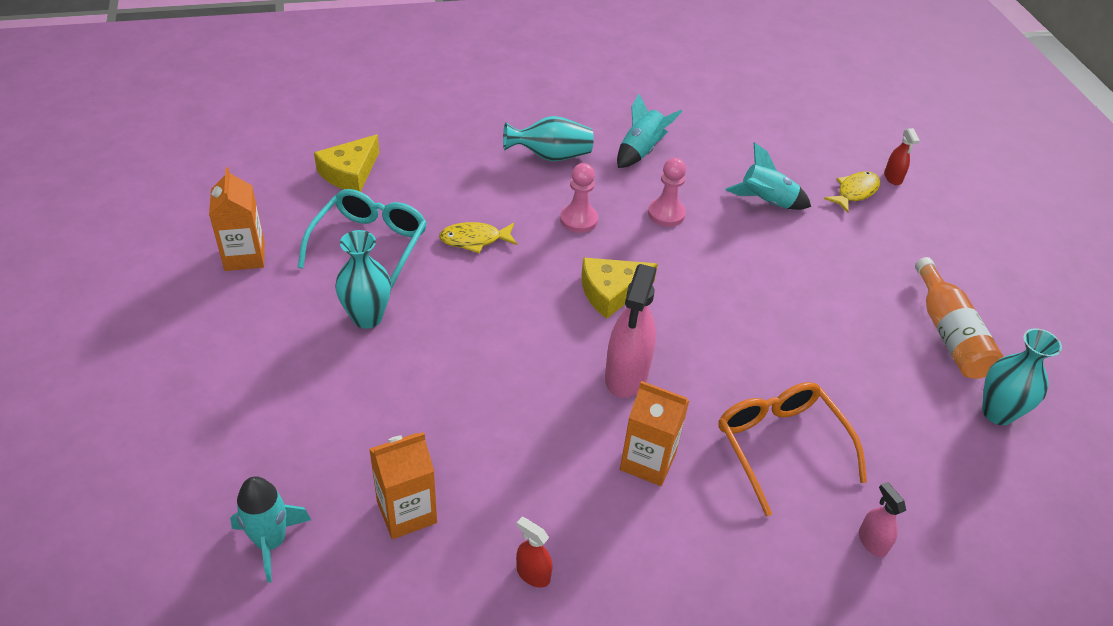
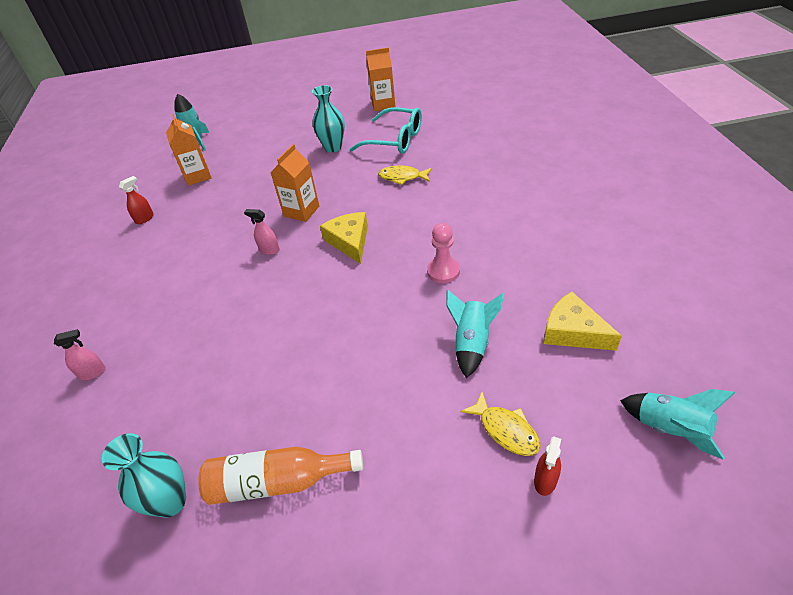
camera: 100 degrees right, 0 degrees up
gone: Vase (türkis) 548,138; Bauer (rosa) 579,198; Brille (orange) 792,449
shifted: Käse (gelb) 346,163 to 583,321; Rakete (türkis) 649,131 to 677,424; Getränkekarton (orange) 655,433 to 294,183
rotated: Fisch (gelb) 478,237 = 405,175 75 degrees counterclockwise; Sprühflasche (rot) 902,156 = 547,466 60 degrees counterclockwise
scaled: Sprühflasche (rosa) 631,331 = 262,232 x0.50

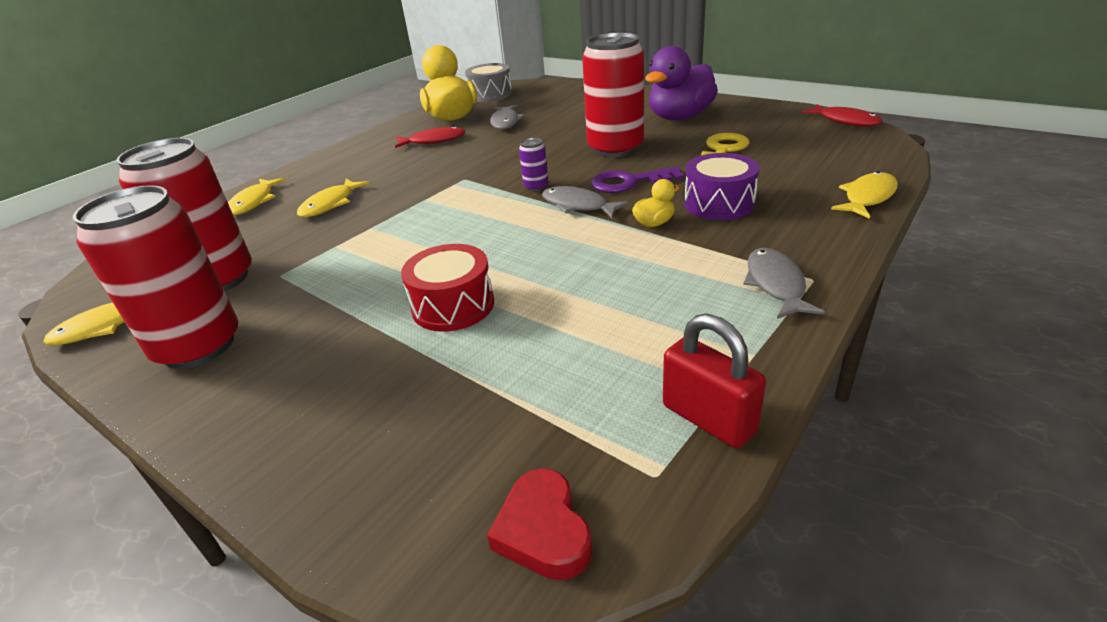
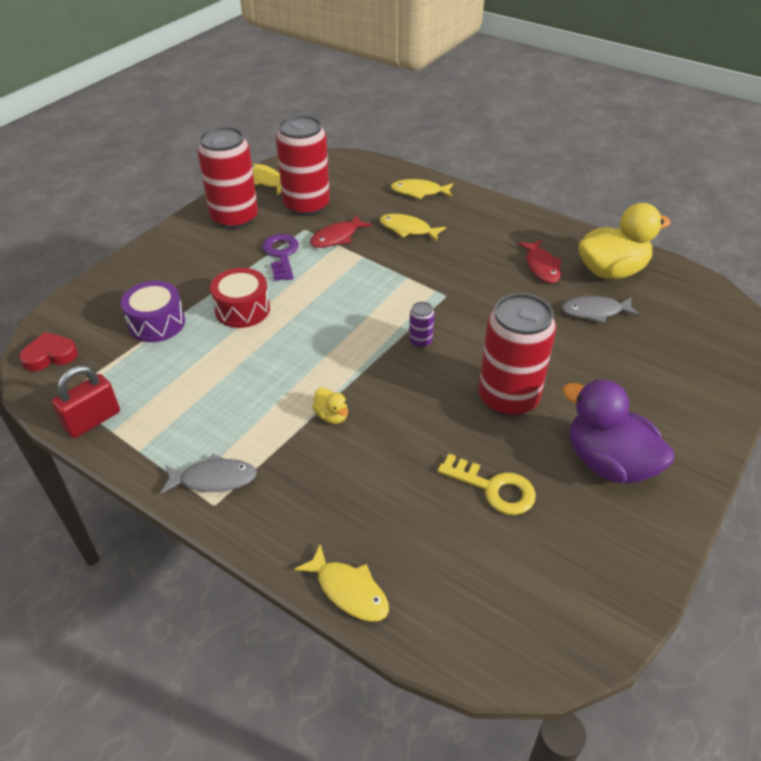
camera: 85 degrees right, 10 degrees up
gone: Trommel (grau) 488,82; Fisch (grau) 586,202
shifted: Schlüssel (lila) 637,179 to 280,257; Trommel (lila) 721,186 to 153,311; Fisch (rot) 841,115 to 341,231

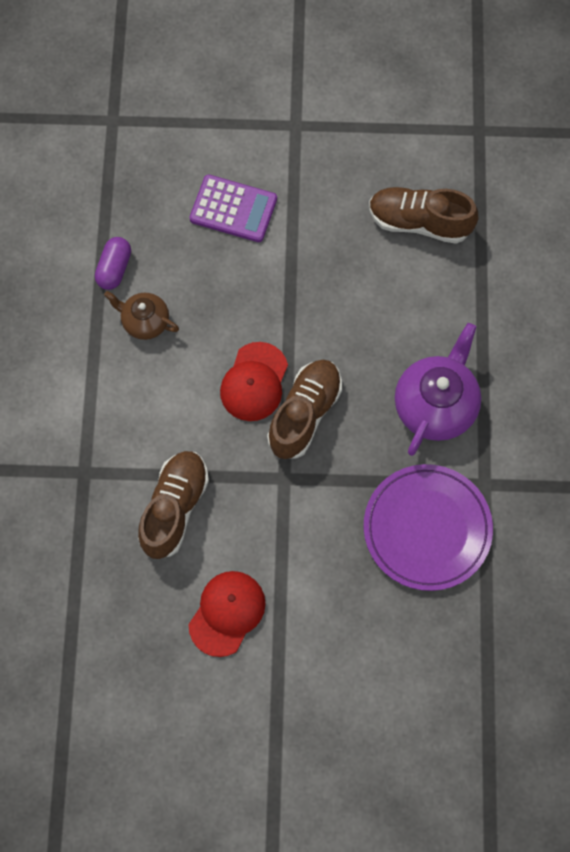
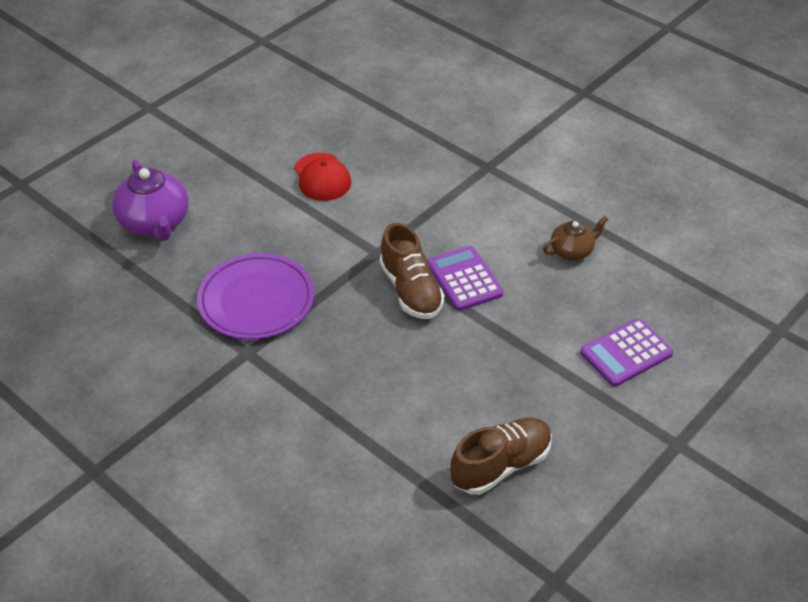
camera: 130 degrees right, 25 degrees down
gone: Kapsel (lila) 113,263; Schuh (braun) 173,505
shifted: Teekanne (lila) 438,389 to 150,200
swapped: Kappe (rot) 254,381 to Taschenrechner (lila) 465,278

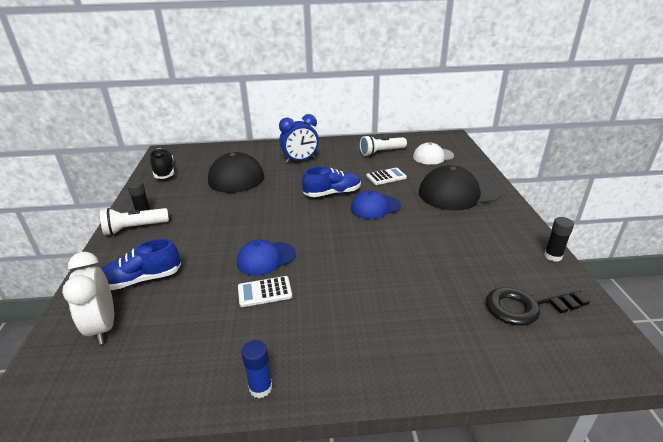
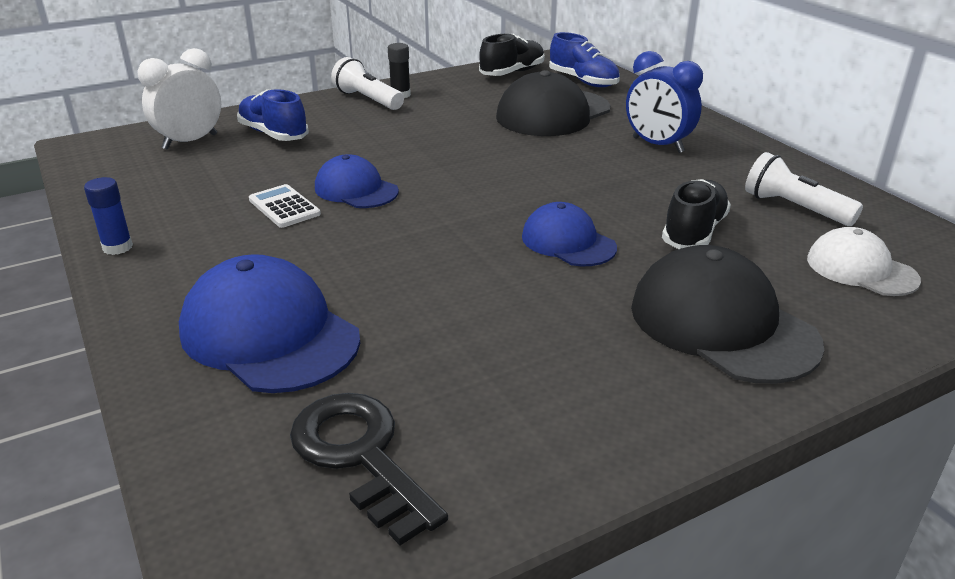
camera: 65 degrees right, 0 degrees up
gone: Klebestift (schwarz) 559,239
new: Kappe (blau) 269,323
shifted: Schuh (blau) 331,182 to 584,59
swapped: Taschenrechner (weiß) 386,176 to Schuh (schwarz) 696,214

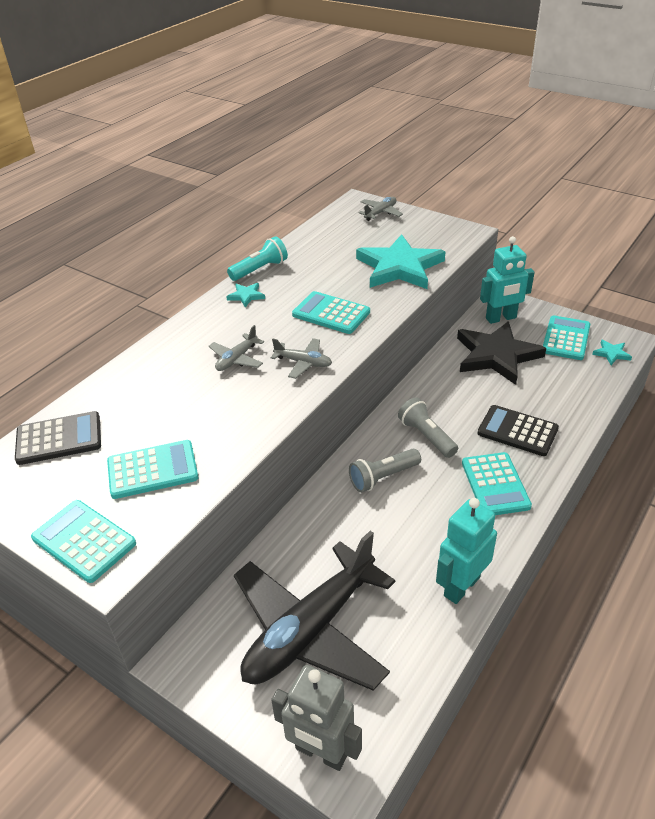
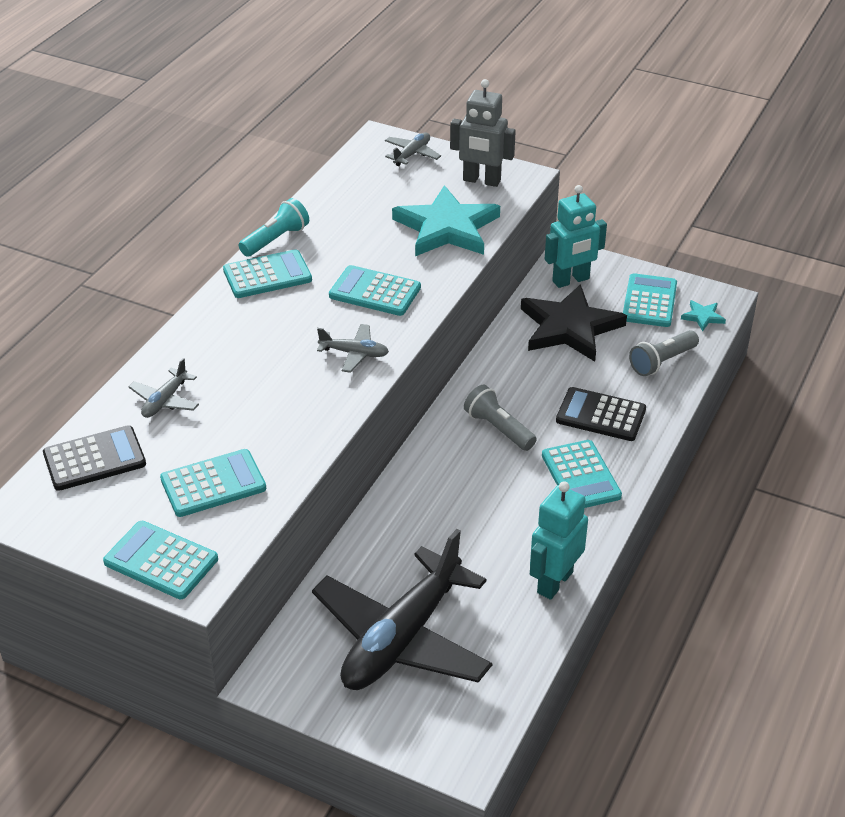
camera: 10 degrees left, 0 degrees up
shifted: Flugzeug (grau) 236,348 to 164,388; Roboter (grau) 316,718 to 483,133; Taschenlampe (grau) 385,471 to 664,353
swapped: Stern (türkis) 245,295 to Taschenrechner (türkis) 267,273

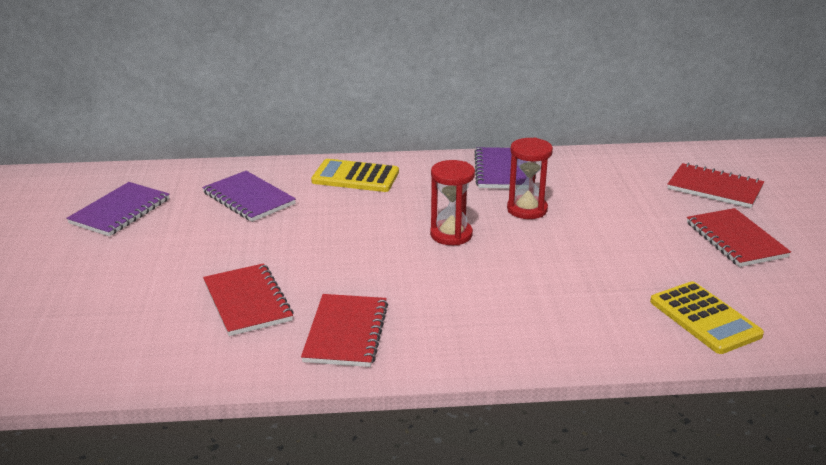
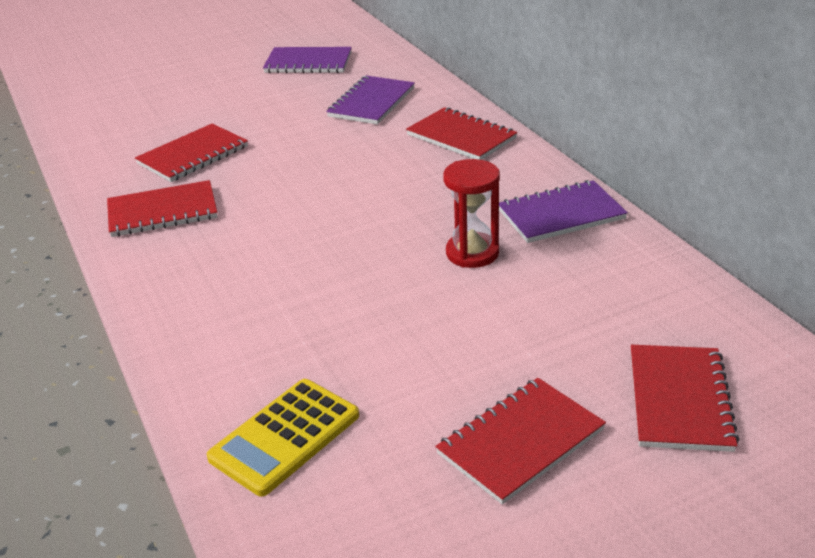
camera: 70 degrees right, 5 degrees up
gone: Sanduhr (rot) 452,202
swapped: Taschenrechner (gelb) 355,175 to Notizbuch (rot) 461,133

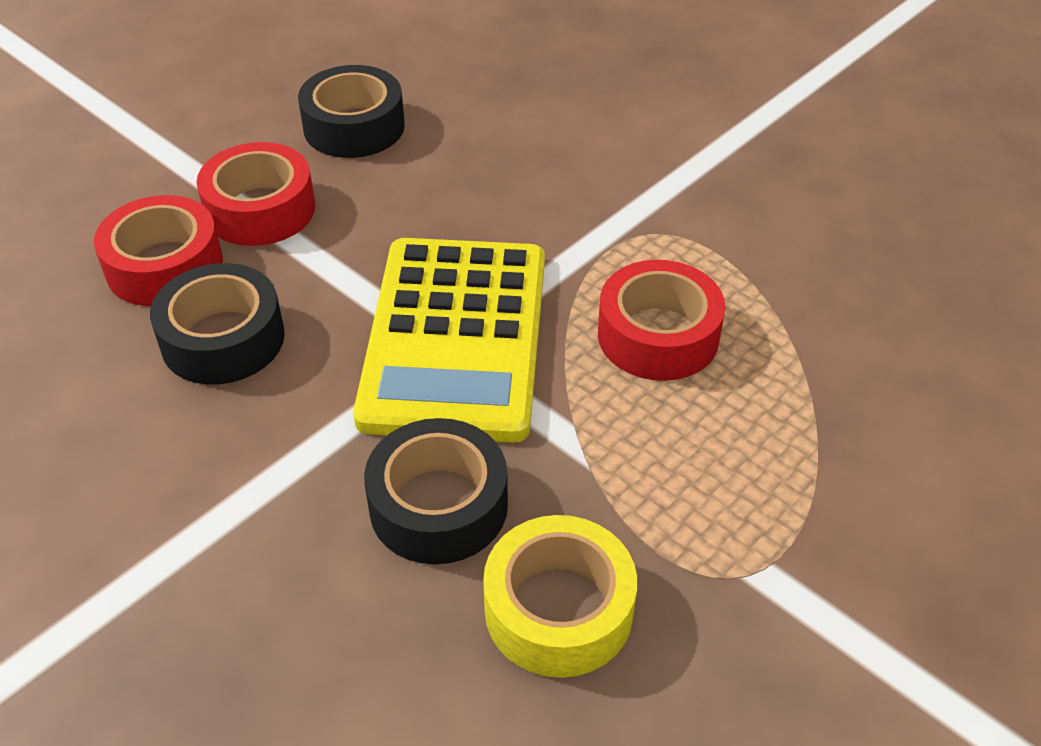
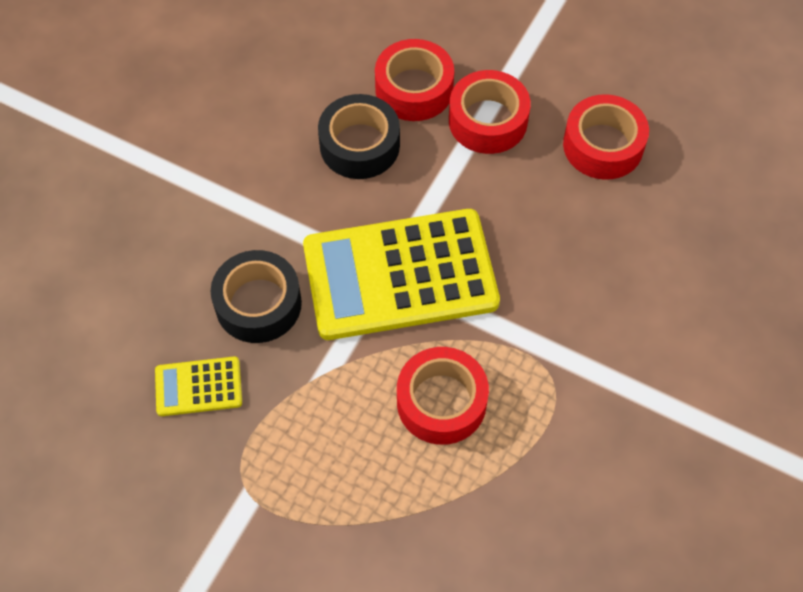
camera: 75 degrees right, 15 degrees up
swapped: Klebeband (gelb) 560,596 to Taschenrechner (gelb) 198,386
repainted: Klebeband (schwarz) 351,111 to Klebeband (rot) 606,137

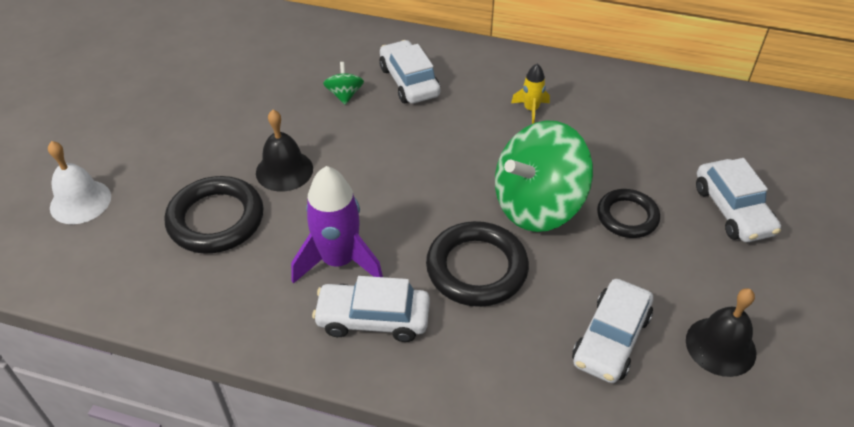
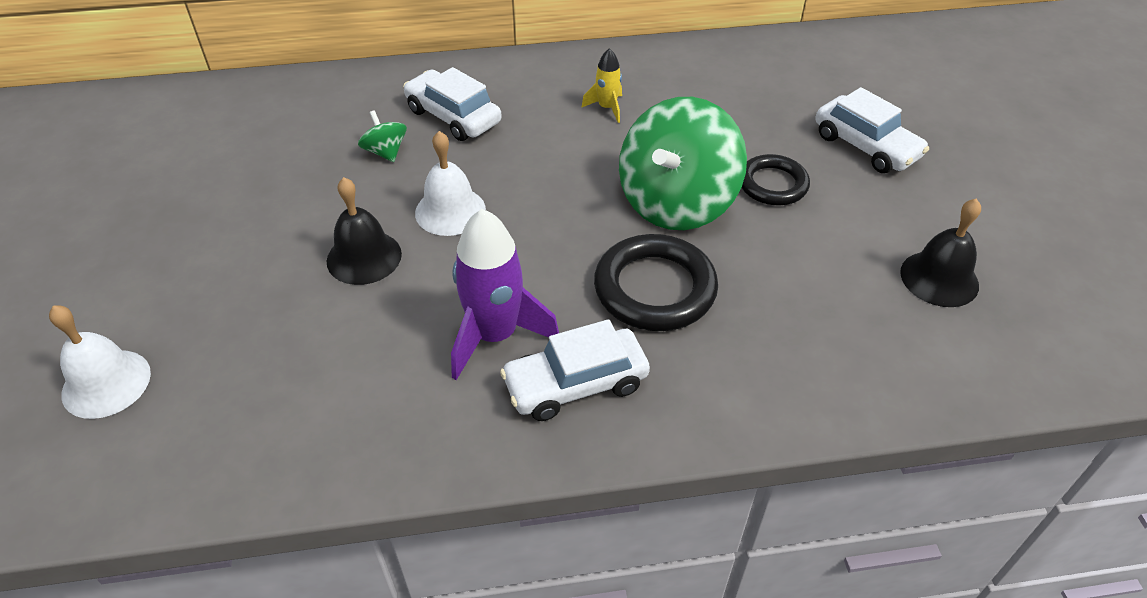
camera: 25 degrees left, 0 degrees up
gone: Ring (schwarz) 214,215; Auto (weiß) 612,331
new: Glocke (weiß) 450,183

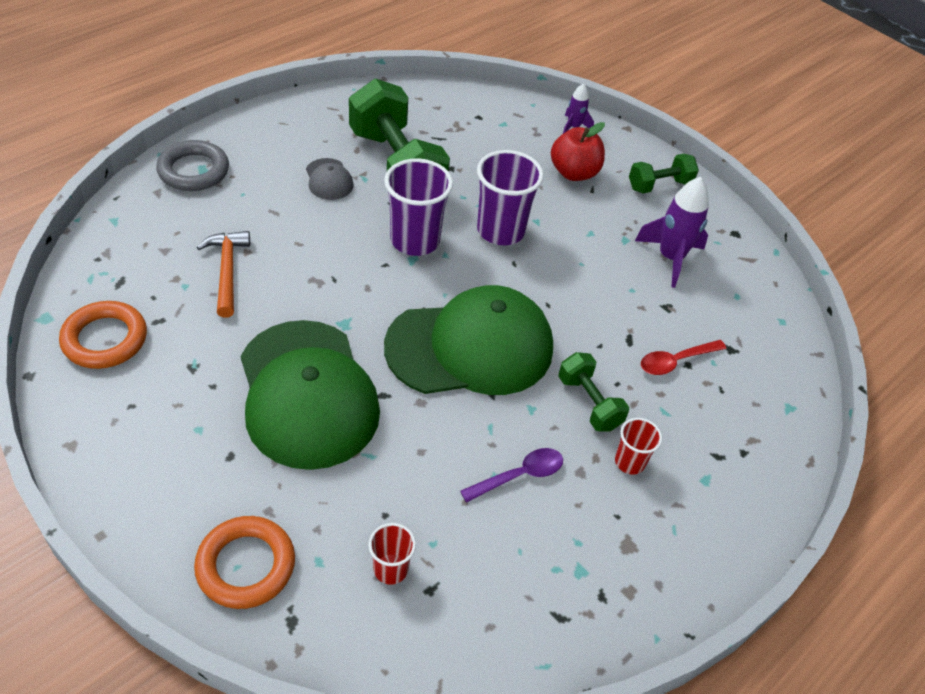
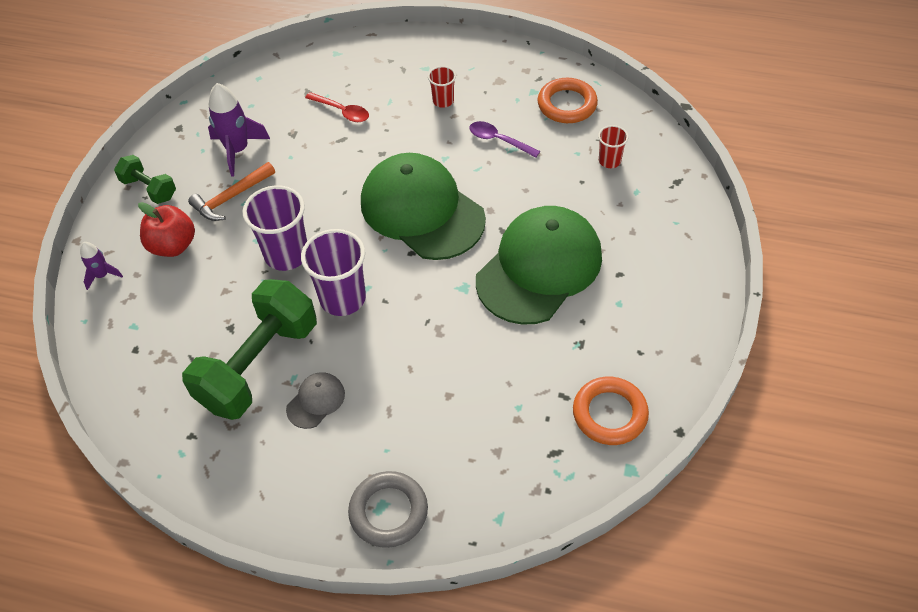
camera: 115 degrees left, 5 degrees up
gone: Hantel (grün) 593,392
shifted: Ring (orange) 244,562 to 568,100; Hammer (orange) 223,274 to 231,191

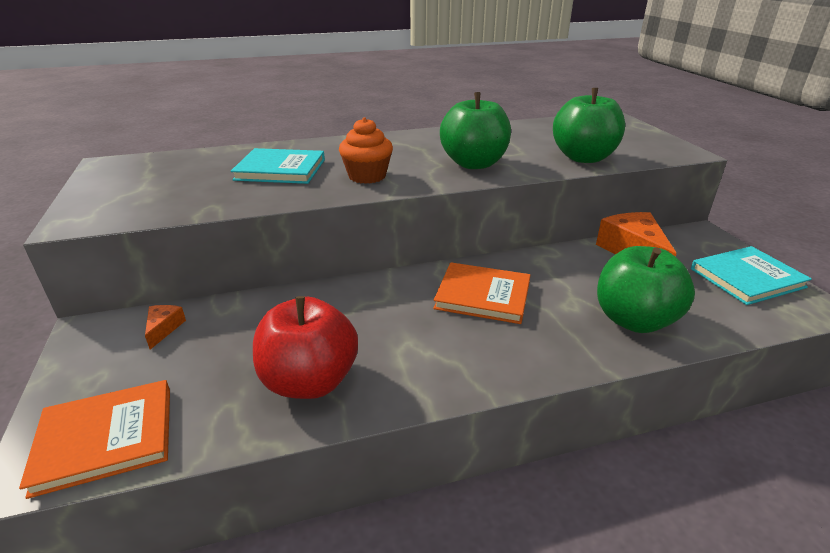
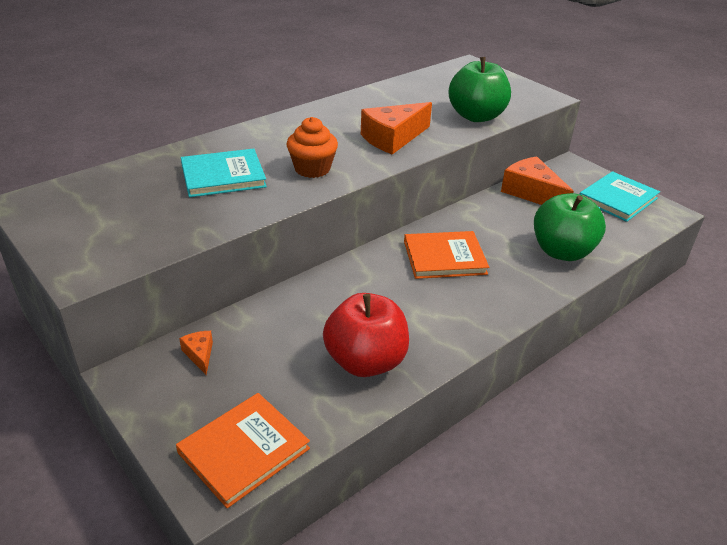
camera: 25 degrees left, 5 degrees up
swapped: Apfel (grün) 475,130 to Käse (orange) 396,128

